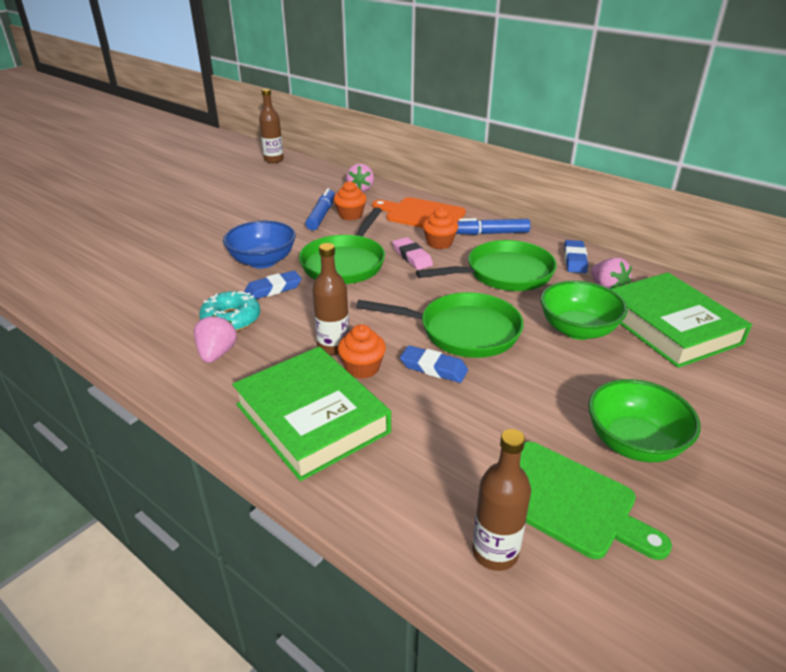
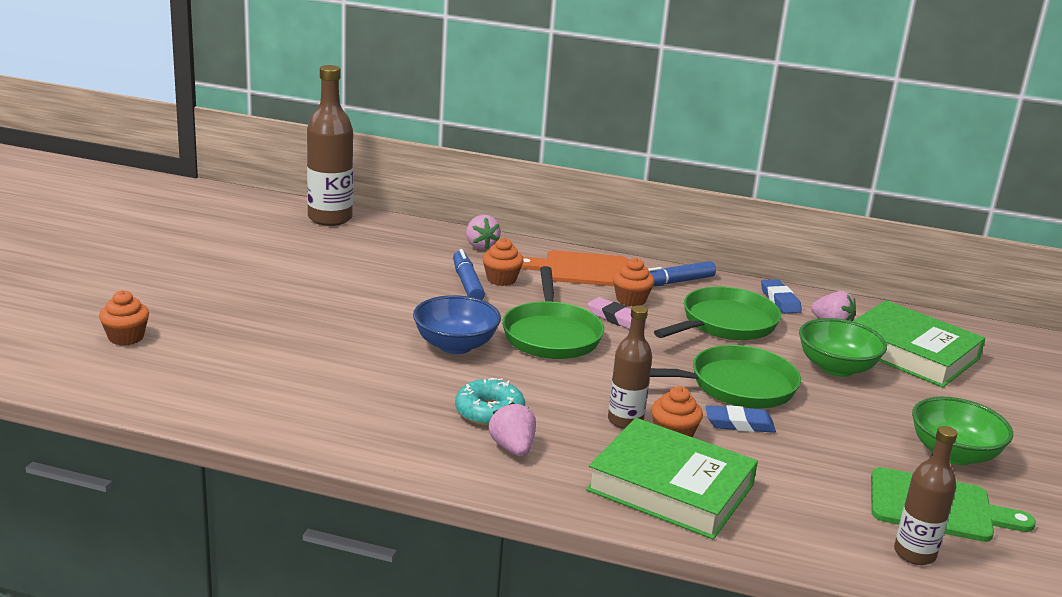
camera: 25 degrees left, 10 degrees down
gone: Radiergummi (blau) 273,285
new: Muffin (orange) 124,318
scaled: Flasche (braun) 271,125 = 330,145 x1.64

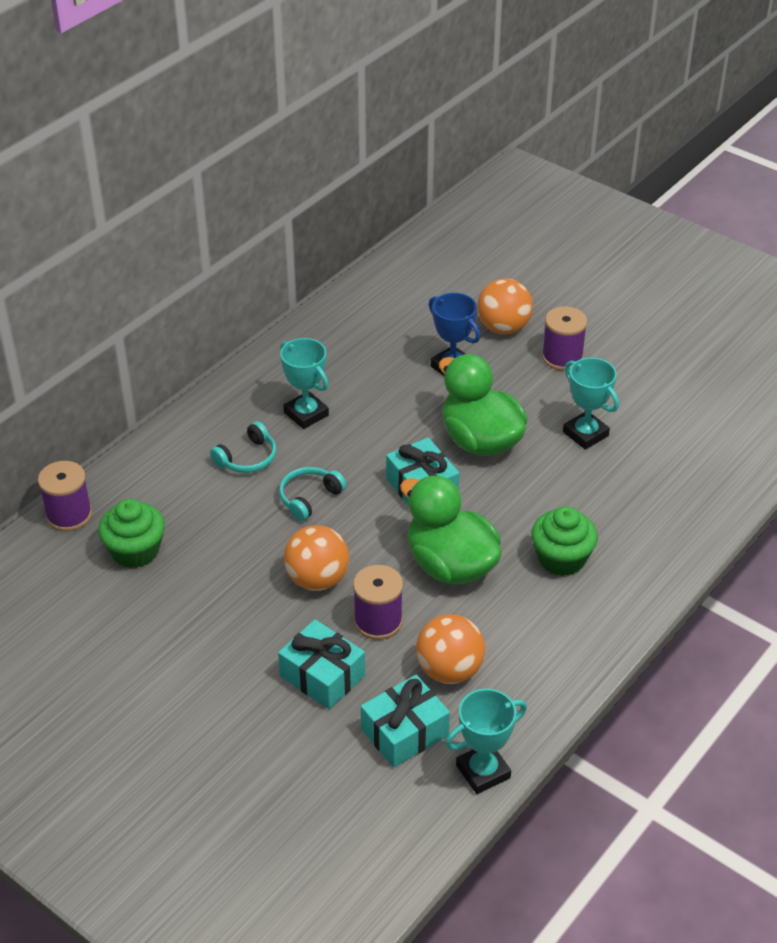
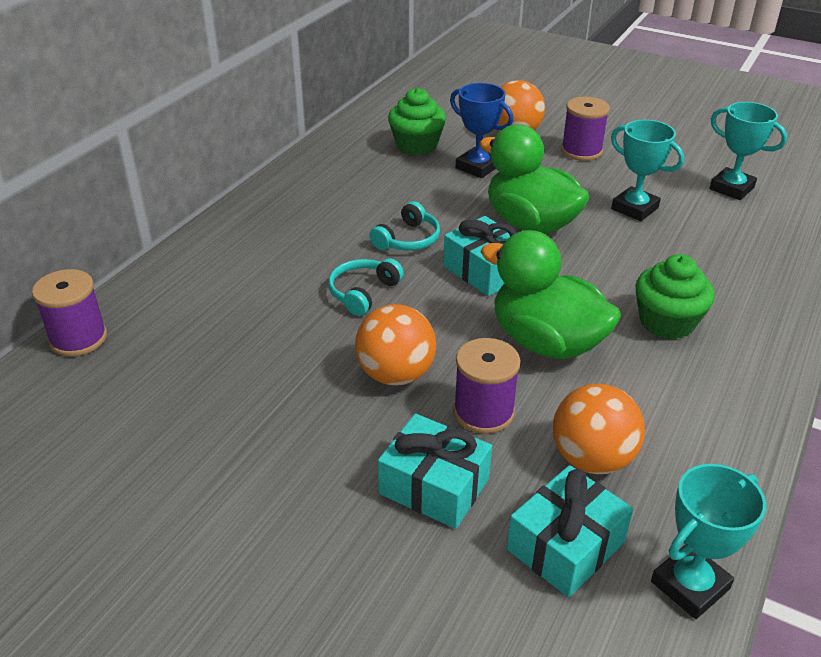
camera: 10 degrees left, 5 degrees down
shifted: Muffin (grün) 131,533 to 417,121; Kopfhörer (türkis) 243,447 to 404,226; Pokal (türkis) 304,383 to 748,151

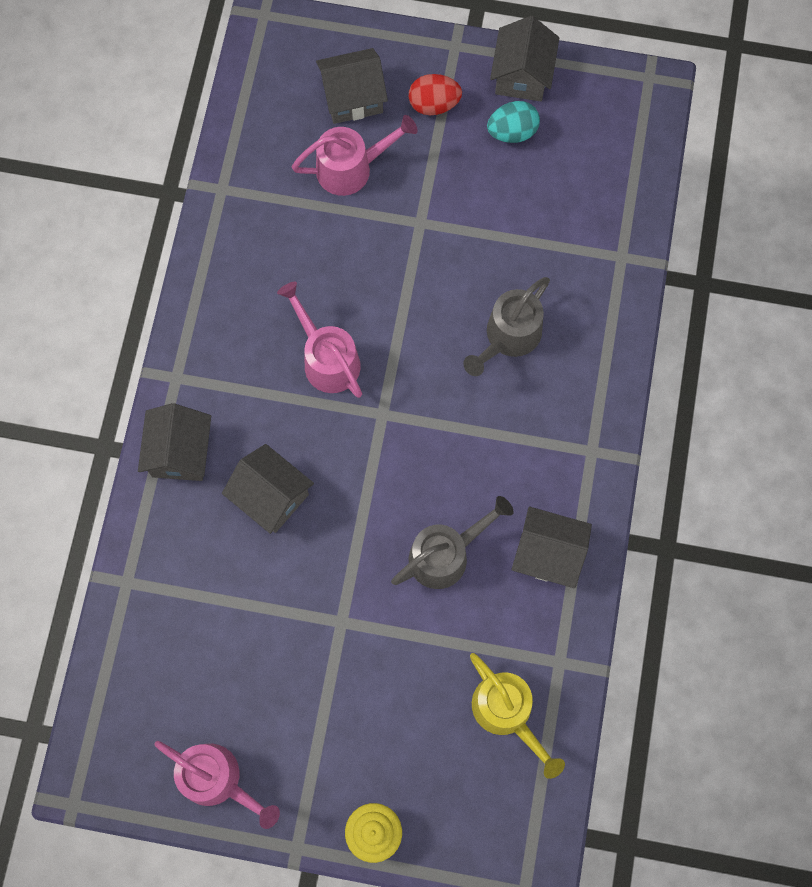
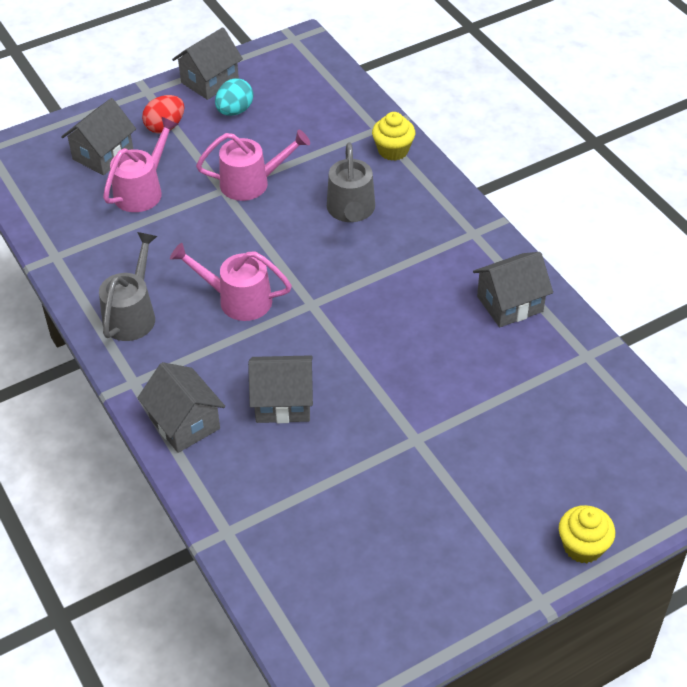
camera: 40 degrees left, 25 degrees down
gone: Gießkanne (gelb) 517,716
new: Muffin (gelb) 393,136
shifted: Gießkanne (rosa) 217,785 to 253,165; Gießkanne (grau) 452,542 to 128,286
rotated: Haus (grau) 524,58 = 207,63 75 degrees clockwise

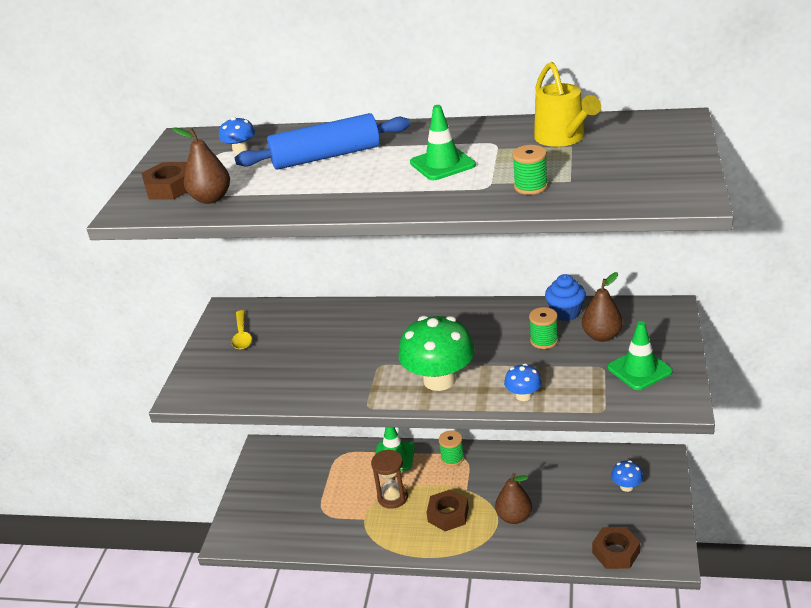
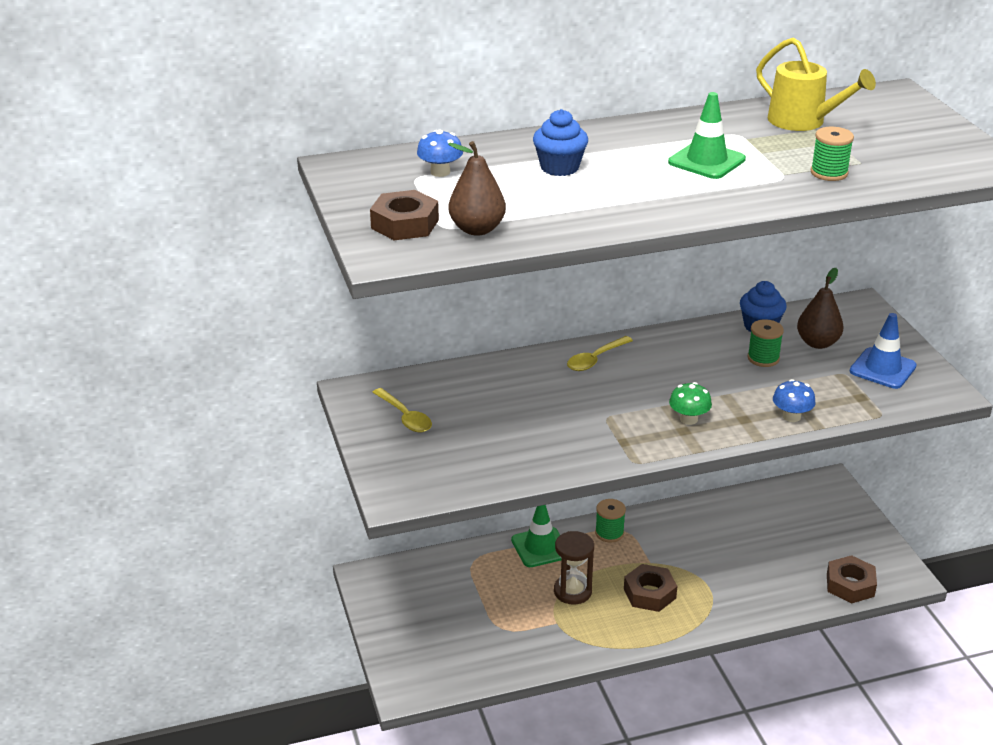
camera: 30 degrees left, 0 degrees up
gone: Birne (braun) 513,498; Pilz (blau) 627,476
new: Löffel (gelb) 600,353
swapped: Nudelholz (blau) 322,141 to Muffin (blau) 560,142
repainted: Leitkegel (grün) 640,355 to Leitkegel (blau) 883,351
scaled: Pilz (grün) 436,353 = 690,403 x0.47

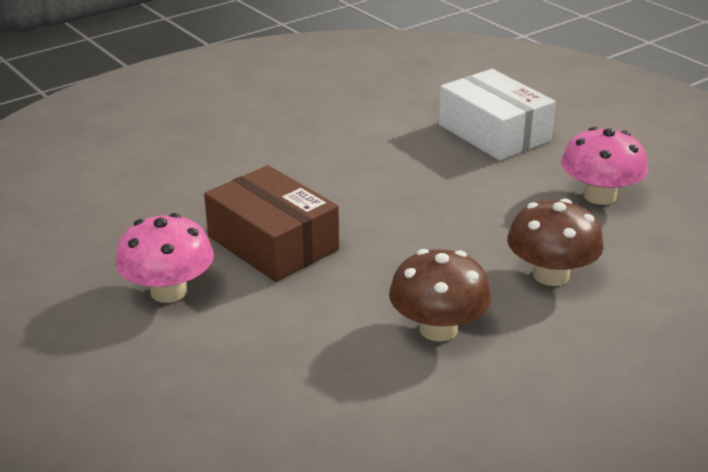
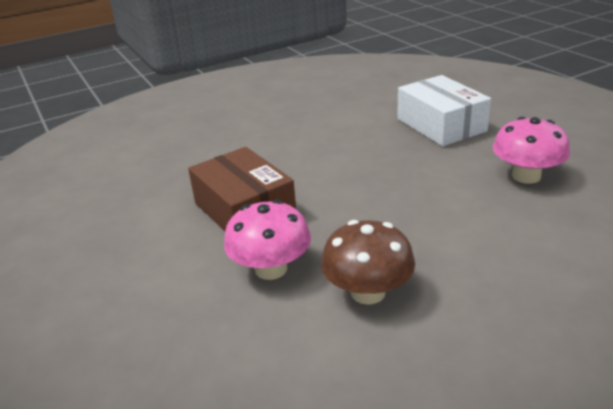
camera: 10 degrees right, 0 degrees up
gone: Pilz (braun) 555,242
shifted: Pilz (rosa) 165,258 to 267,240

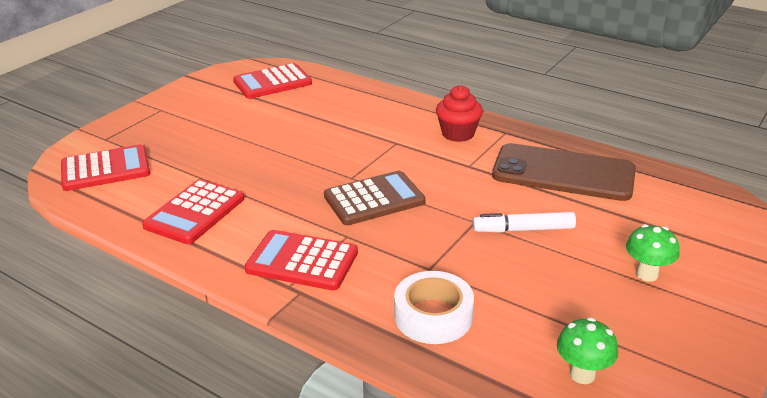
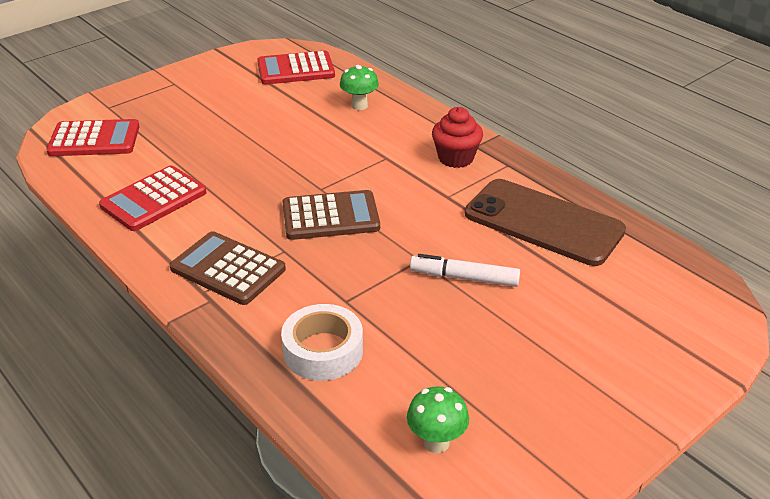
camera: 15 degrees right, 5 degrees up
shifted: Pilz (grün) 653,253 to 359,87
repainted: Taschenrechner (rot) 301,260 to Taschenrechner (braun) 228,268

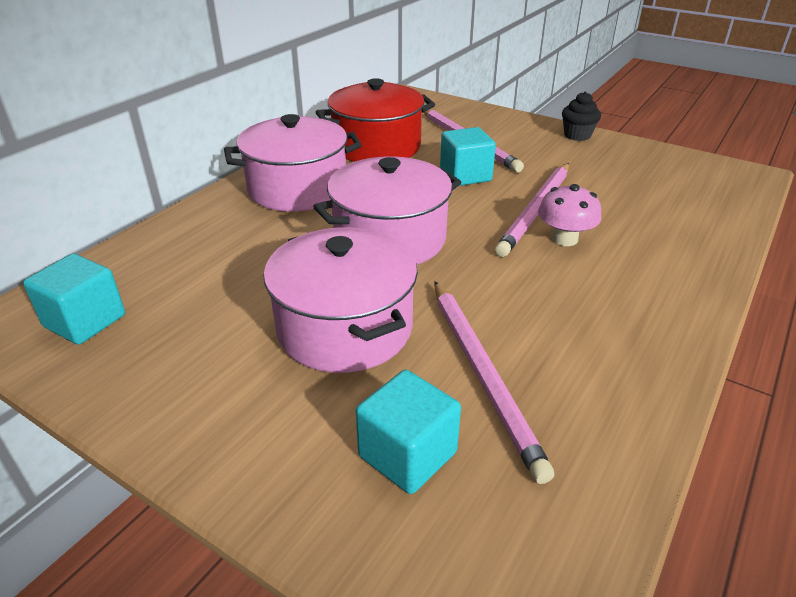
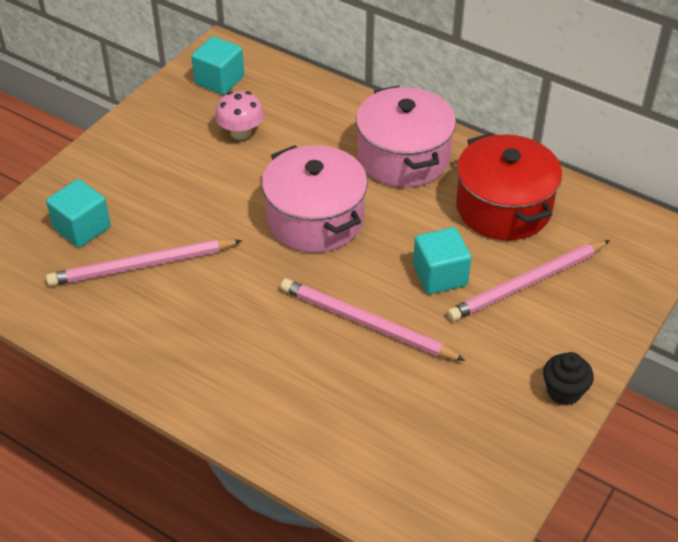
camera: 90 degrees right, 10 degrees up
gone: Kochtopf (rosa) 340,300
shifted: Pilz (rosa) 569,215 to 239,115

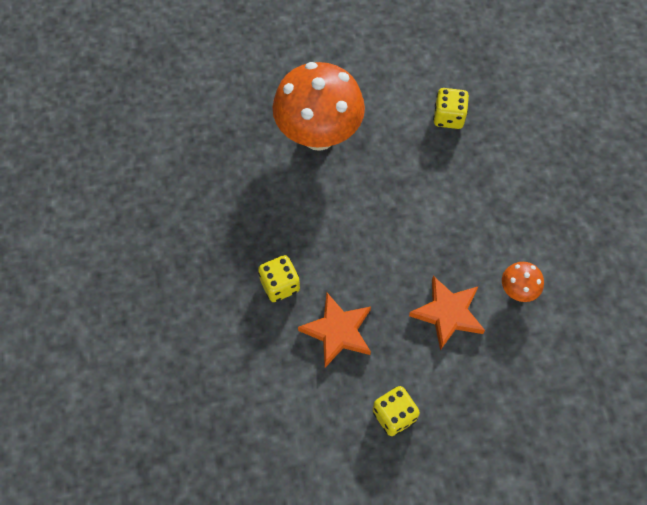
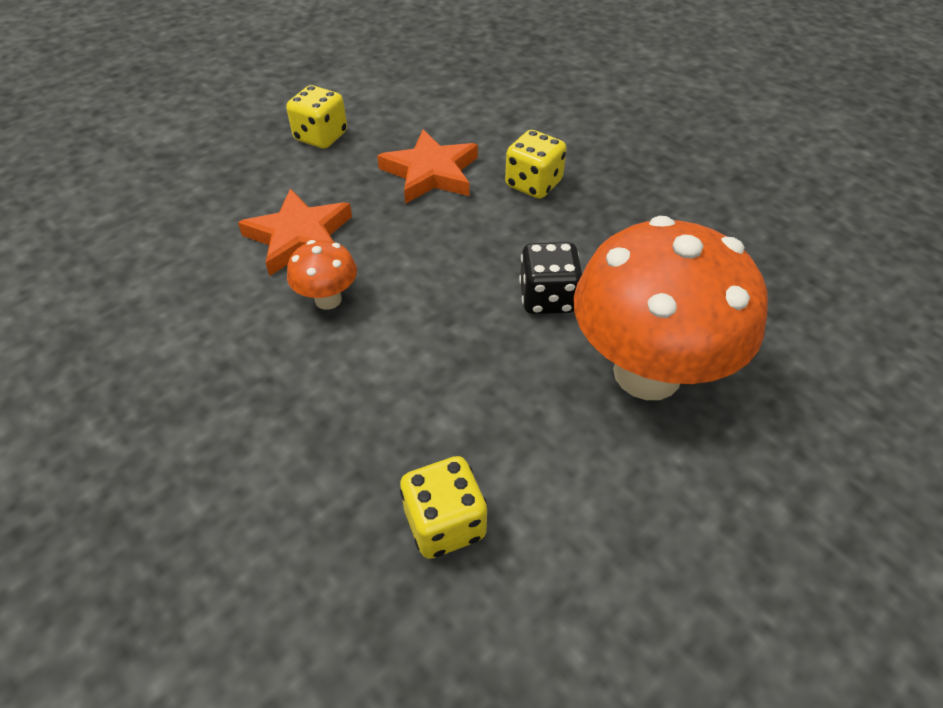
camera: 150 degrees right, 15 degrees down
new: Spielwürfel (schwarz) 550,278
shifted: Pilz (orange) 523,282 to 322,275

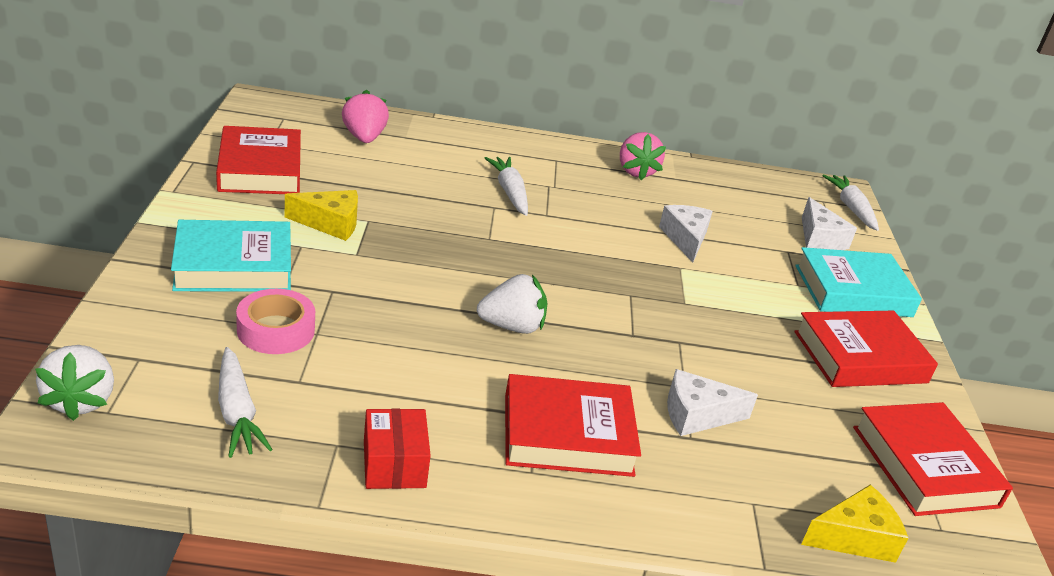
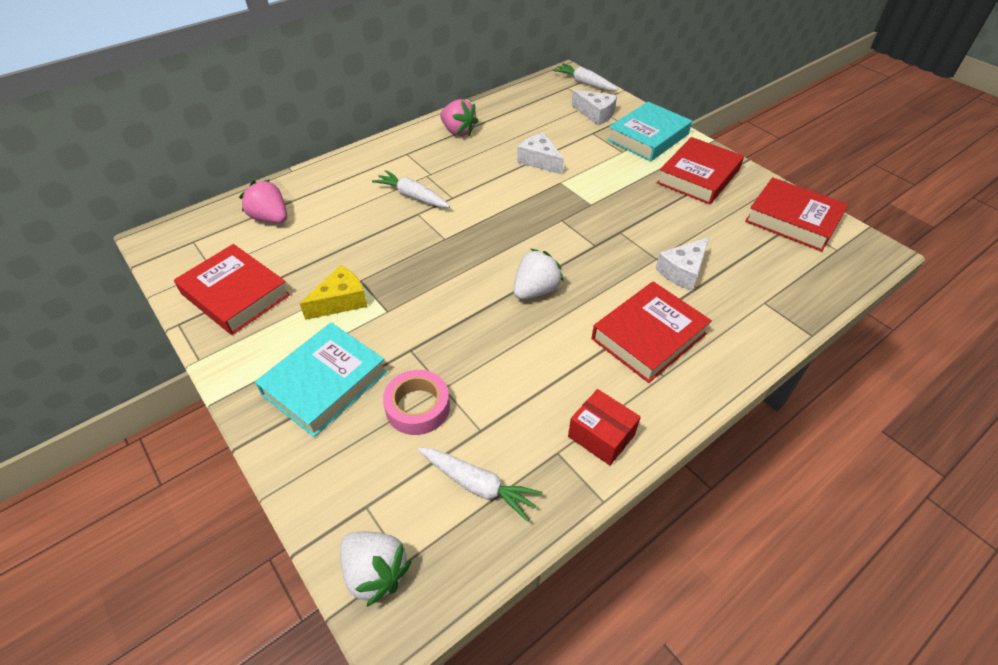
camera: 35 degrees left, 15 degrees up
gone: Käse (gelb) 854,524

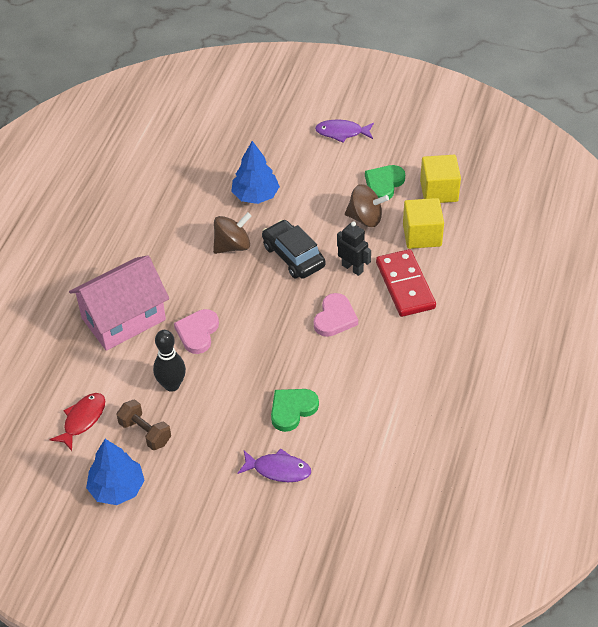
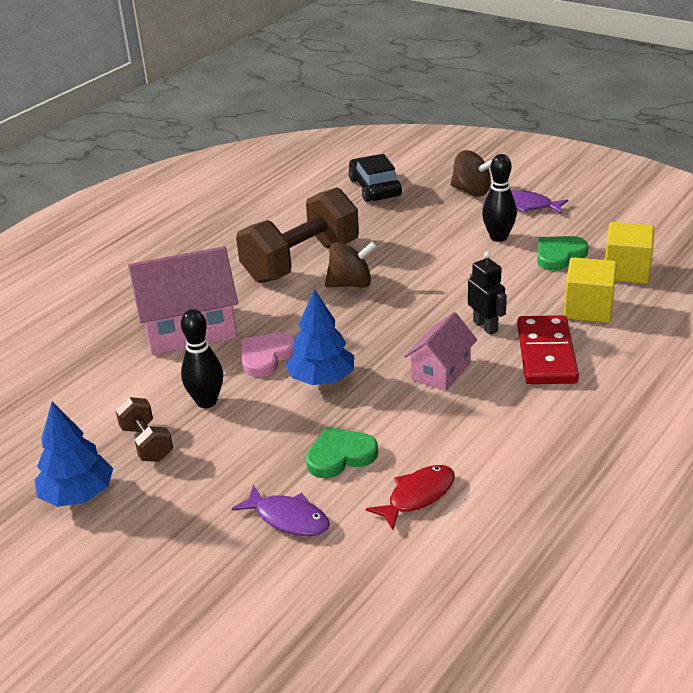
camera: 20 degrees right, 15 degrees down
new: Hantel (braun) 297,235; Bowlingkegel (schwarz) 499,198
shifted: Fisch (rot) 77,422 to 410,497; Baum (blau) 255,172 to 320,337; Auto (schwarz) 294,249 to 375,178; Kreisel (braun) 367,205 to 471,173
swapped: Herz (rosa) 336,315 to Haus (rosa) 440,351

